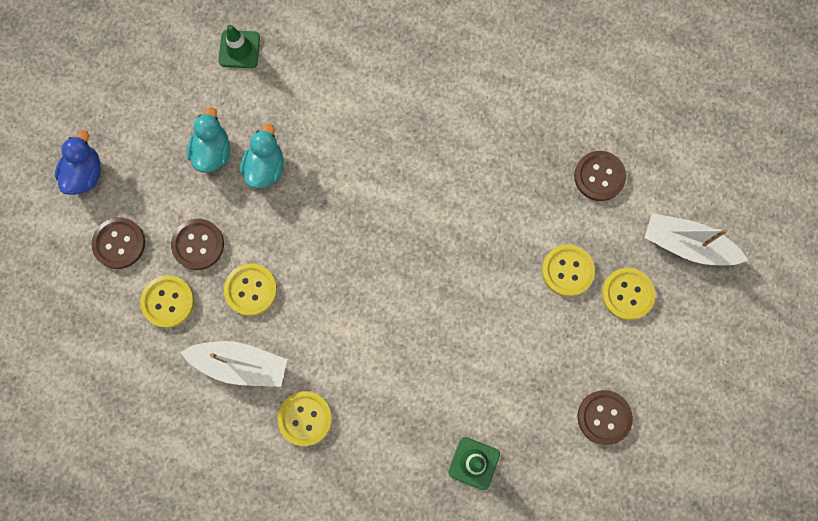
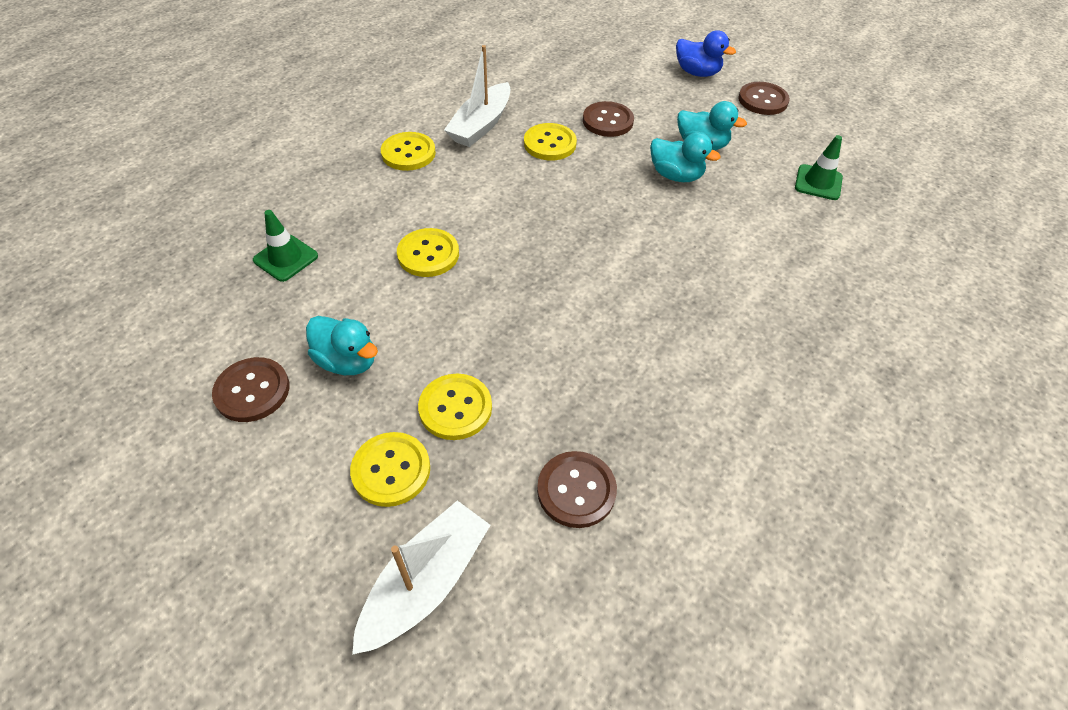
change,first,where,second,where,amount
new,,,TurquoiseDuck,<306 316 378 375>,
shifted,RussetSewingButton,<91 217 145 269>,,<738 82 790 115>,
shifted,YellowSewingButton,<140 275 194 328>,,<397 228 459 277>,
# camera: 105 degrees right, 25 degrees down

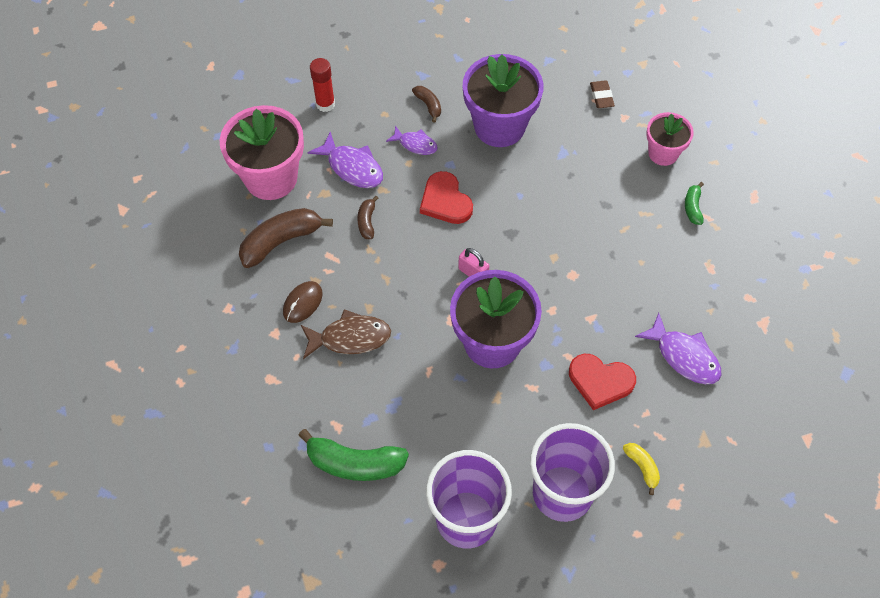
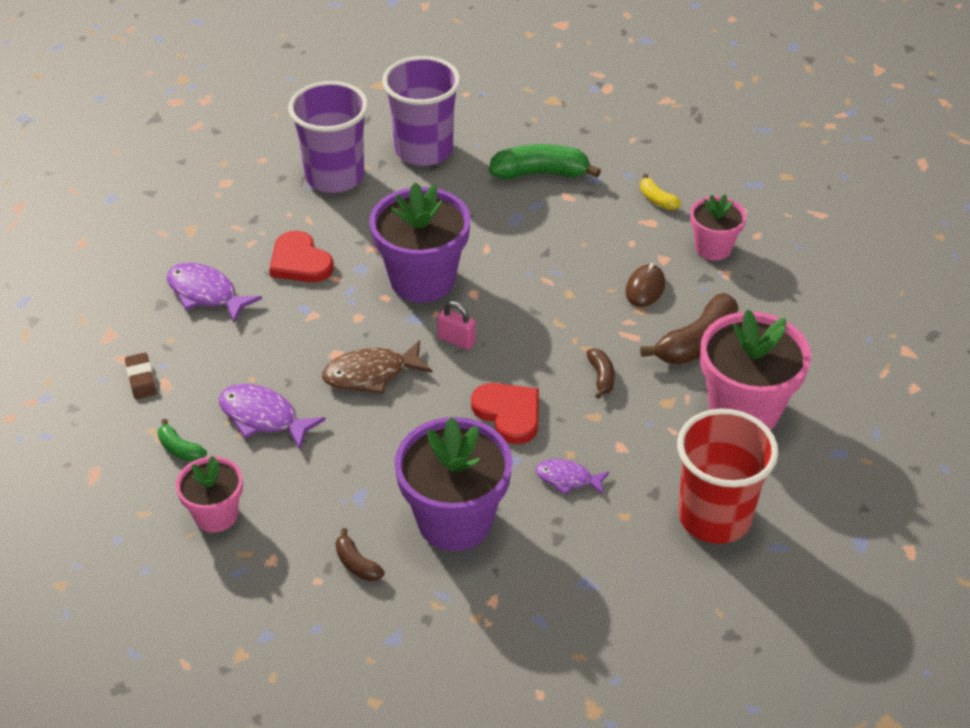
change,first,where,second,where,amount
new,,,RosyFlowerPot,<690 194 746 261>,
shifted,RussetFishFigure,<301 309 391 359>,,<322 340 432 394>,
shifted,VioletFishFigure,<308 132 383 188>,,<219 384 326 450>,
shifted,RussetBanana,<412 86 441 123>,,<335 528 385 581>,
shifted,RussetGumEraser,<590 80 615 108>,,<125 352 157 399>,
shifted,YellowBanana,<623 443 660 495>,,<640 174 681 210>,
swapped,RedGlueStick,<310 58 335 112>,RedCup,<677 409 778 544>,
rotated,RedHeart,<569 354 636 410>,,<269 231 334 282>,135 degrees counterclockwise
rotated,LeafGreenBanana,<685 182 704 225>,,<158 419 207 462>,135 degrees clockwise
# camera: 170 degrees right, 15 degrees down

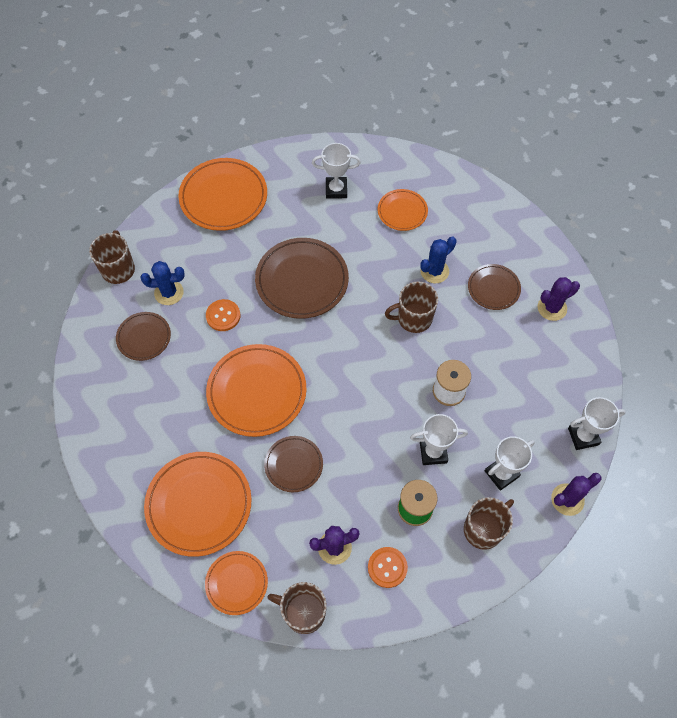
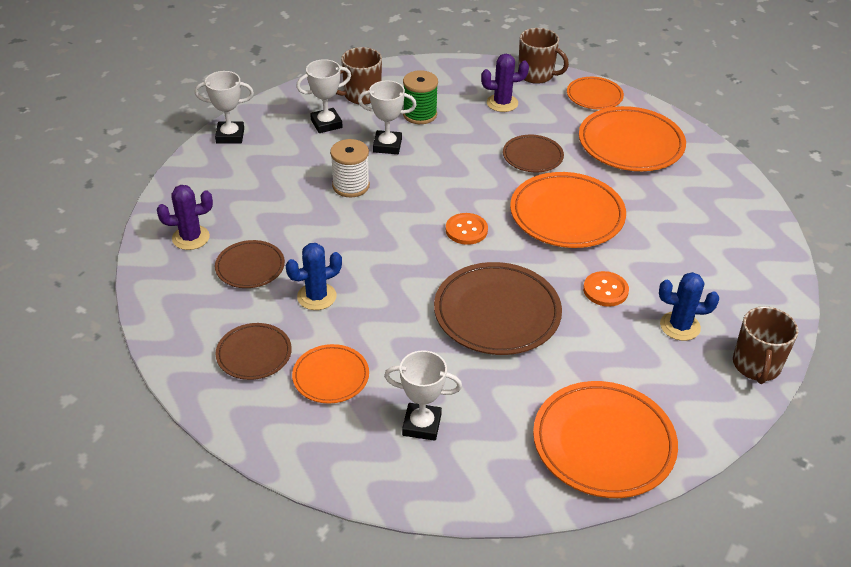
change,first,where,second,where,amount
gone,RussetCoffeeMug,<385 281 438 333>,,,
gone,VioletPricklyPlant,<551 473 601 516>,,,
shifted,RussetDinnerPlate,<116 312 171 361>,,<216 323 292 380>,
shifted,OrangeSewingButton,<368 547 408 588>,,<446 213 488 245>,
# camera: 170 degrees left, 20 degrees down

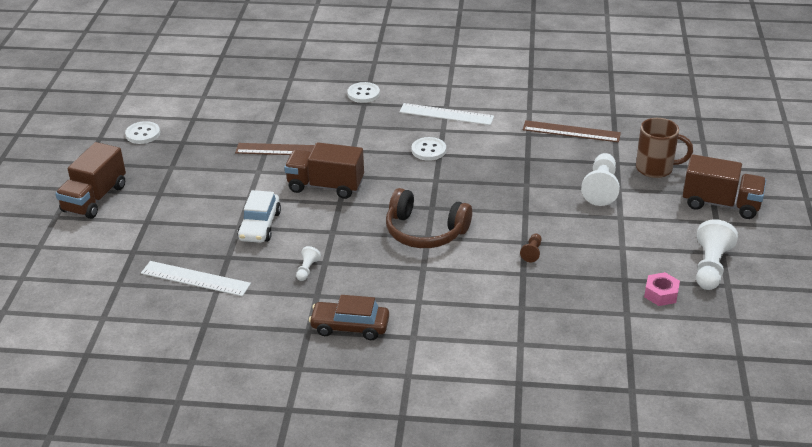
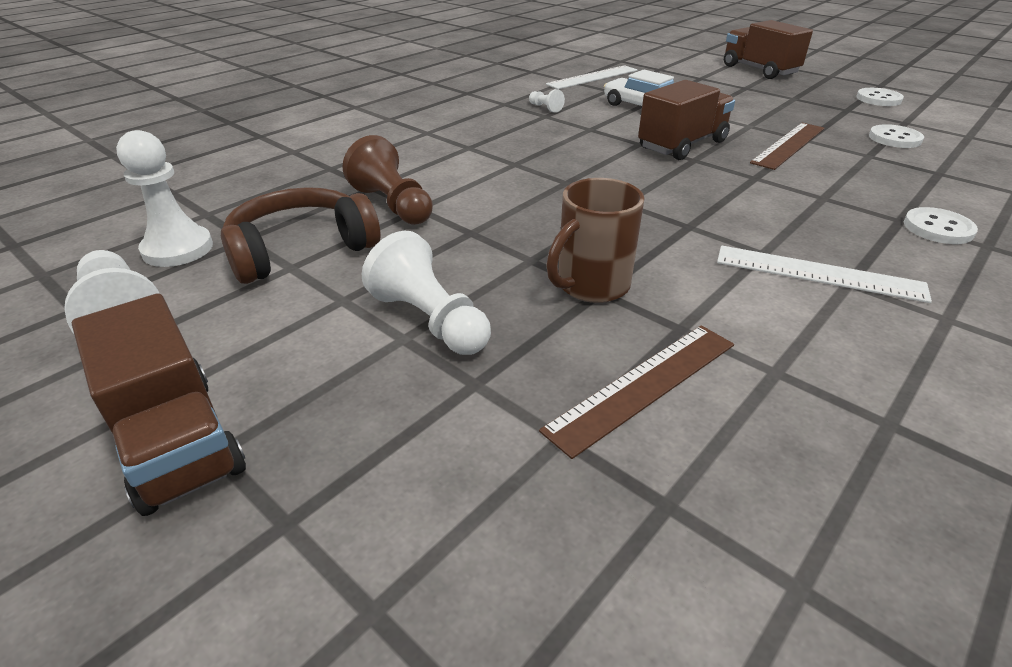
change,first,where,second,where,amount
gone,RussetCar,<309 295 389 340>,,,
shifted,RussetHeadset,<386 188 472 248>,,<221 187 381 284>,
shifted,SnowWhiteSewingButton,<412 137 446 161>,,<869 124 924 148>,
shifted,RussetCoffeeMug,<636 118 693 178>,,<546 178 645 303>,
swapped,RosyHexagonNut,<644 272 680 306>,SnowWhiteChessPawn,<116 130 213 267>,
rotated,SnowWhiteStraightedge,<399 103 494 125>,,<717 245 932 303>,60 degrees clockwise
rotated,RussetLorry,<683 154 766 219>,,<72 293 246 516>,90 degrees counterclockwise
scaled,RussetChessPawn,<520 234 542 262>,,<342 135 433 225>,x2.02
# camera: 125 degrees right, 0 degrees up

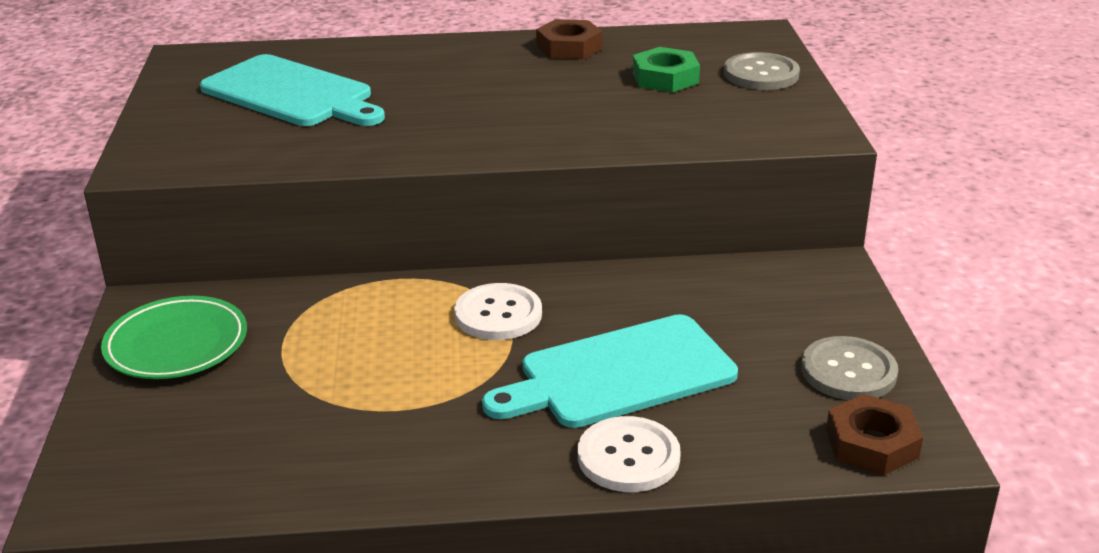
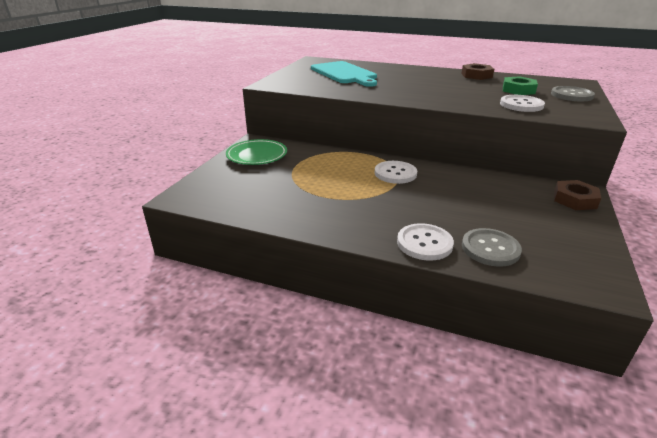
change,first,where,second,where,amount
gone,TurquoiseCuttingBoard,<482 314 738 428>,,,
new,,,SnowWhiteSewingButton,<500 95 545 112>,
shifted,AshGreySewingButton,<801 336 898 400>,,<462 228 522 267>,
shifted,RussetHexagonNut,<826 394 923 475>,,<554 180 601 210>,
# camera: 25 degrees right, 0 degrees up

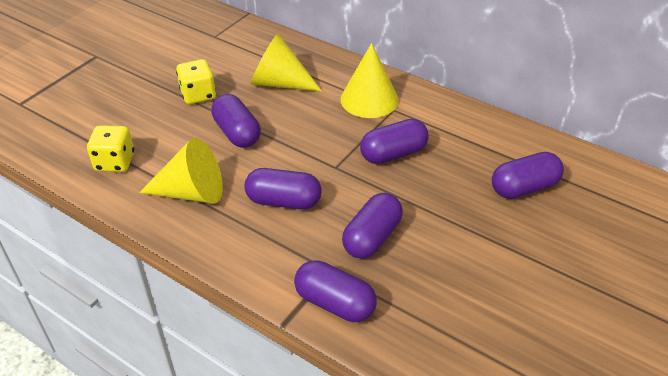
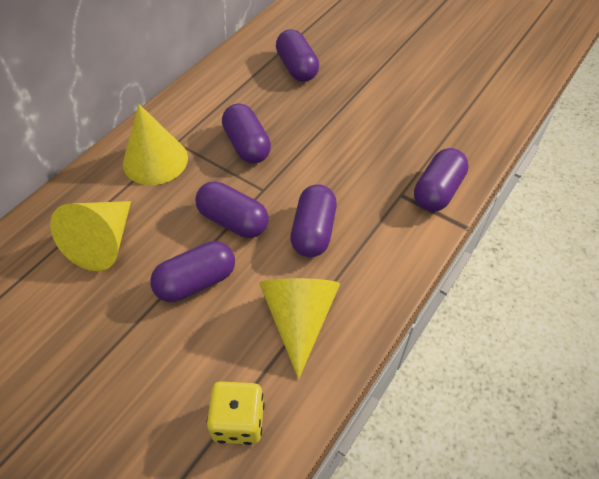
change,first,where,second,where,amount
gone,YellowGameDie,<176 59 216 104>,,,
shifted,VioletCapsule,<342 193 403 259>,,<195 182 269 238>,
# camera: 90 degrees left, 10 degrees up

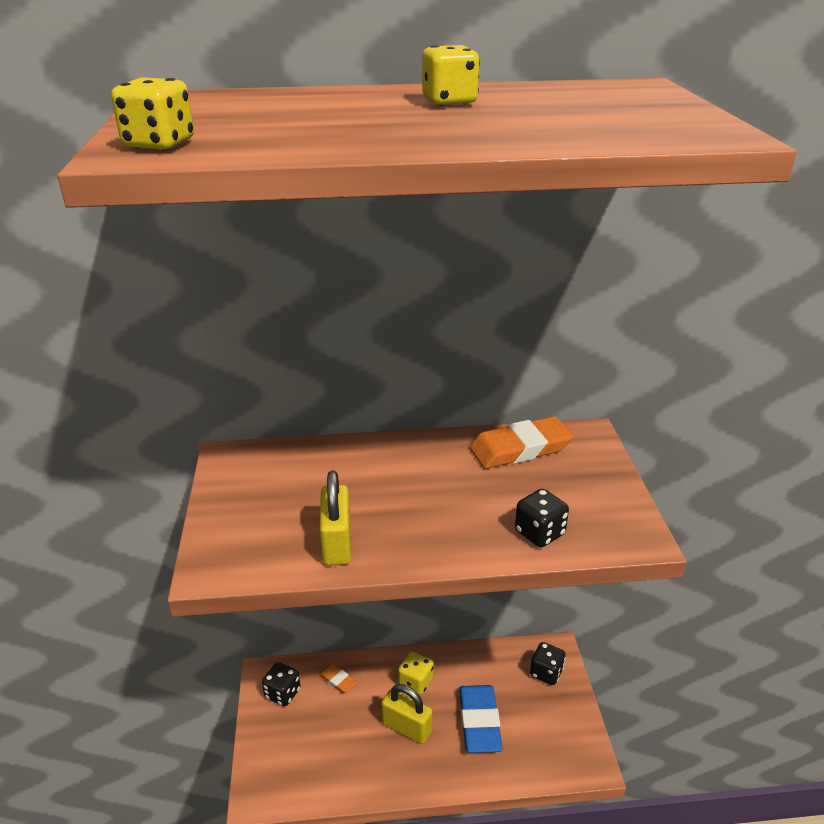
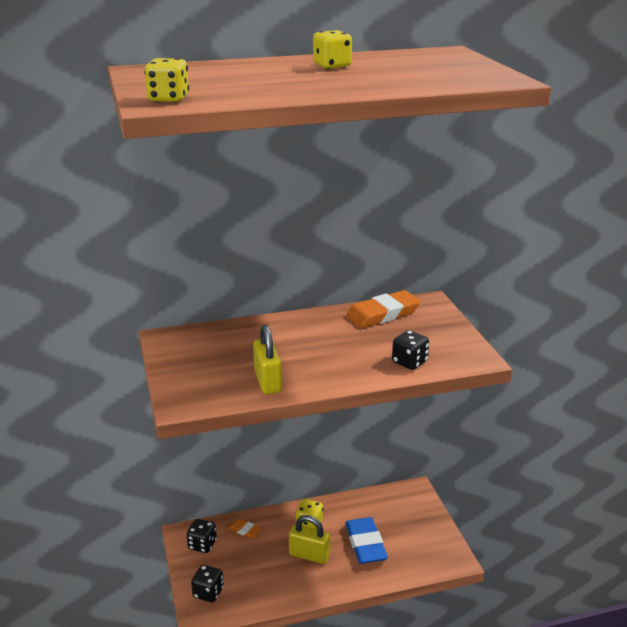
change,first,where,second,where,amount
shifted,JetBlackGameDie,<530 642 566 685>,,<191 565 224 602>,
# camera: 10 degrees left, 5 degrees down

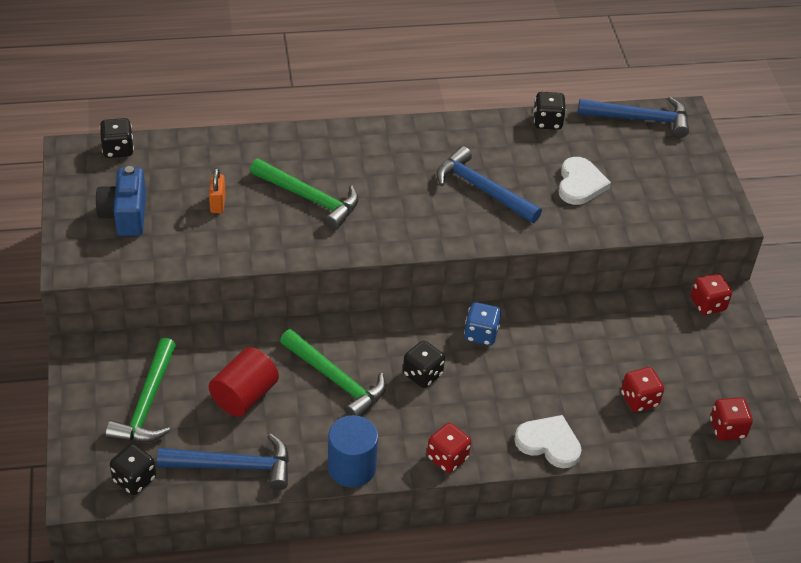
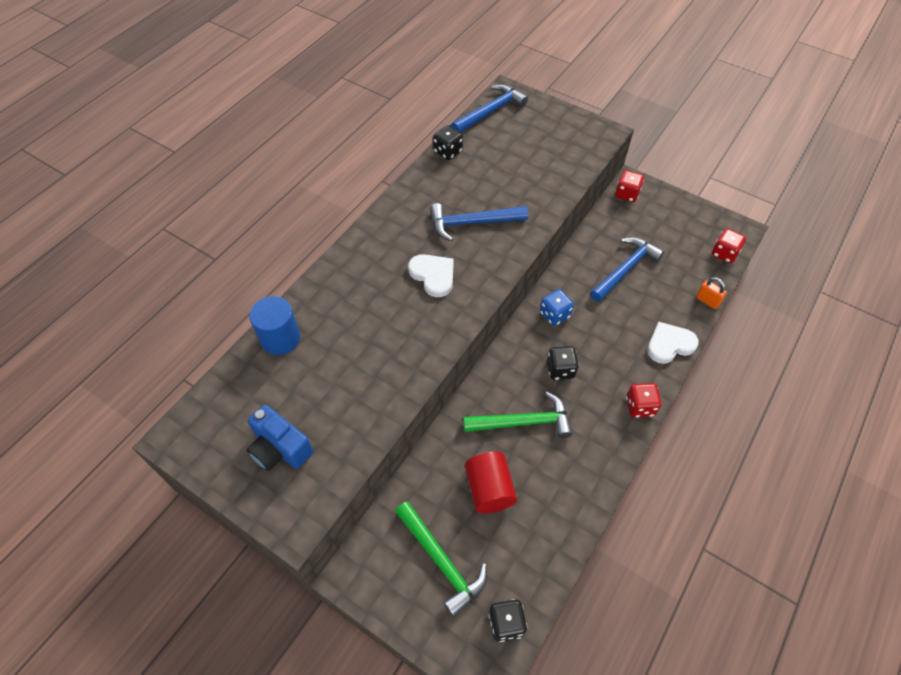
change,first,where,second,where,amount
gone,JetBlackGameDie,<100 118 134 158>,,,
gone,LeafGreenHammer,<250 159 359 230>,,,
gone,RedGameDie,<621 367 664 412>,,,
shifted,RoyalBlueHammer,<157 433 289 490>,,<590 237 664 302>,
shifted,OrangeLock,<209 168 226 213>,,<696 277 727 309>,
shifted,RoyalBlueSolidCylinder,<328 415 378 487>,,<249 296 300 355>,
shifted,SnowWhiteHeart,<558 157 611 205>,,<408 254 454 297>,
# camera: 45 degrees left, 10 degrees up

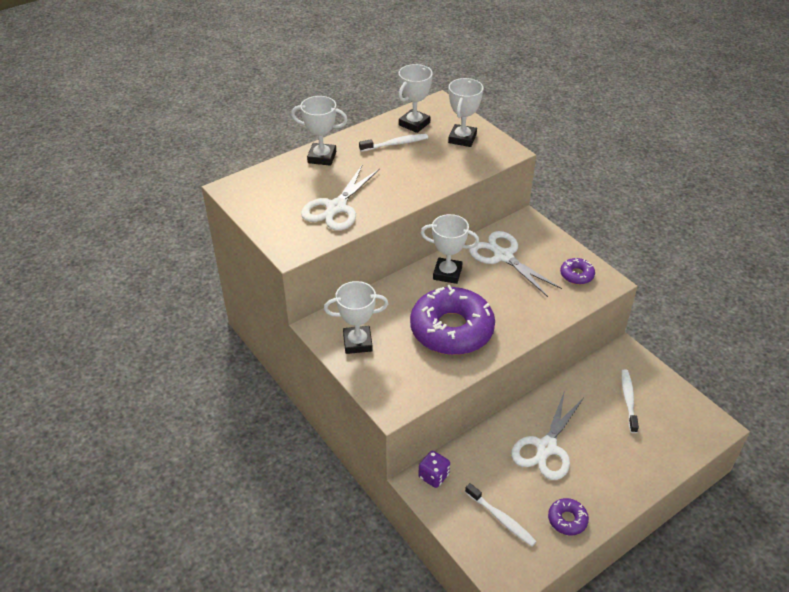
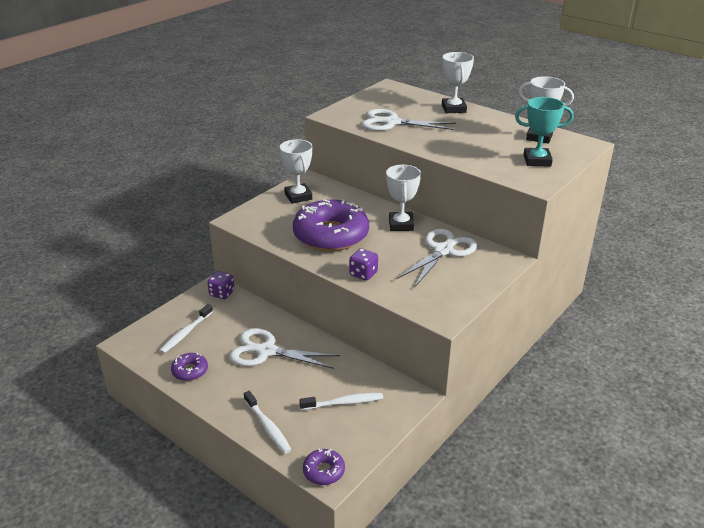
change,first,where,second,where,amount
new,,,VioletGameDie,<349 248 378 281>,
shifted,SnowWhiteDentalBrush,<359 134 428 152>,,<244 391 292 454>,
shifted,VioletGlazedDonut,<560 258 595 284>,,<303 449 345 485>,
repainted,SnowWhiteTrophy,<448 78 483 147>,TurquoiseTrophy,<515 97 574 167>,
# camera: 75 degrees right, 10 degrees down

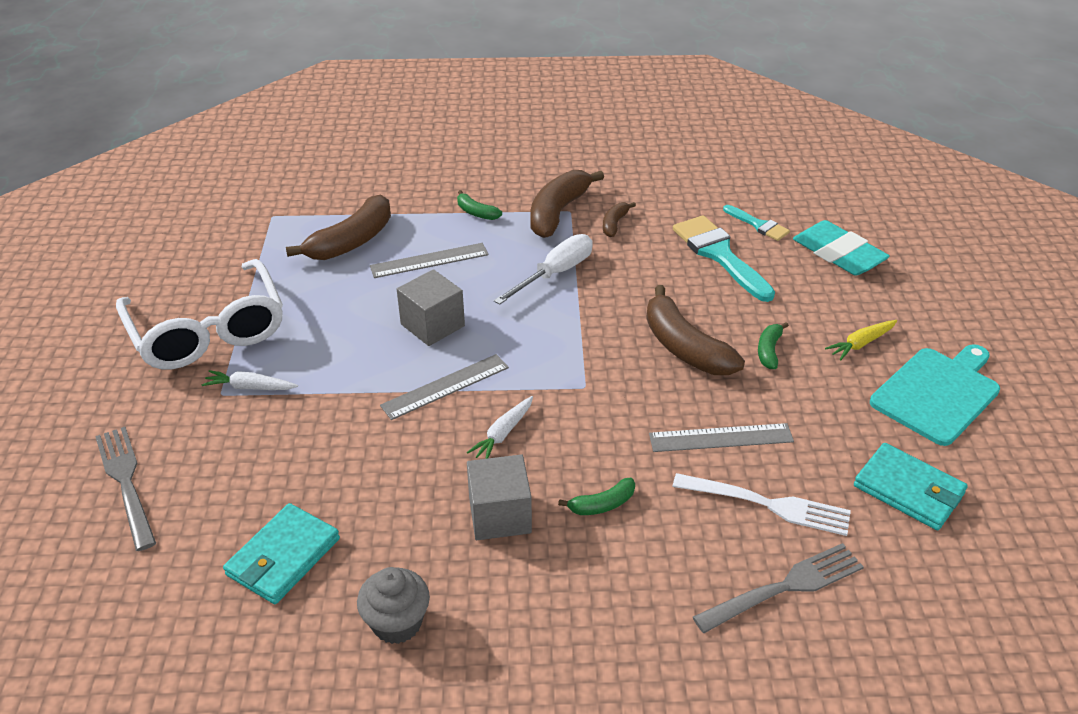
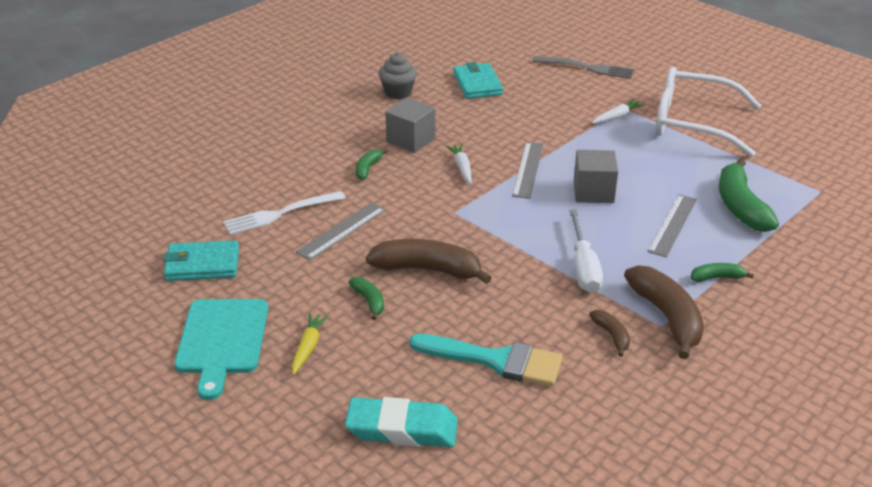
change,first,where,second,where,amount
gone,AshGreyFork,<693 543 864 633>,,,
gone,TurquoisePaintBrush,<723 205 790 241>,,,
repainted,RussetBanana,<286 195 391 260>,LeafGreenBanana,<719 158 779 232>,
# camera: 135 degrees right, 5 degrees down

